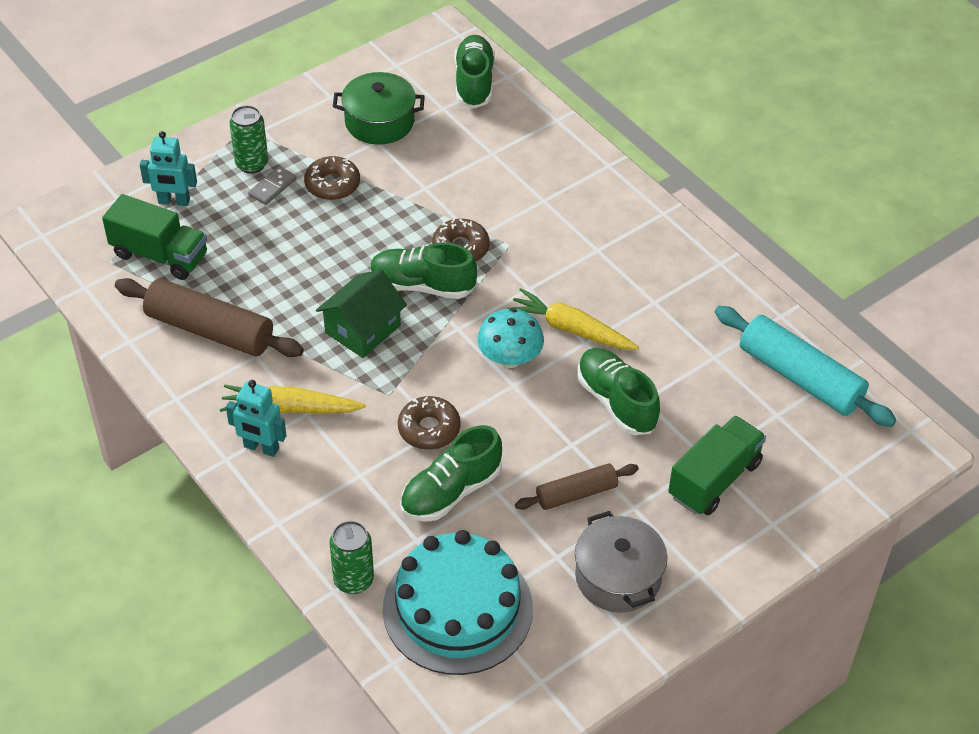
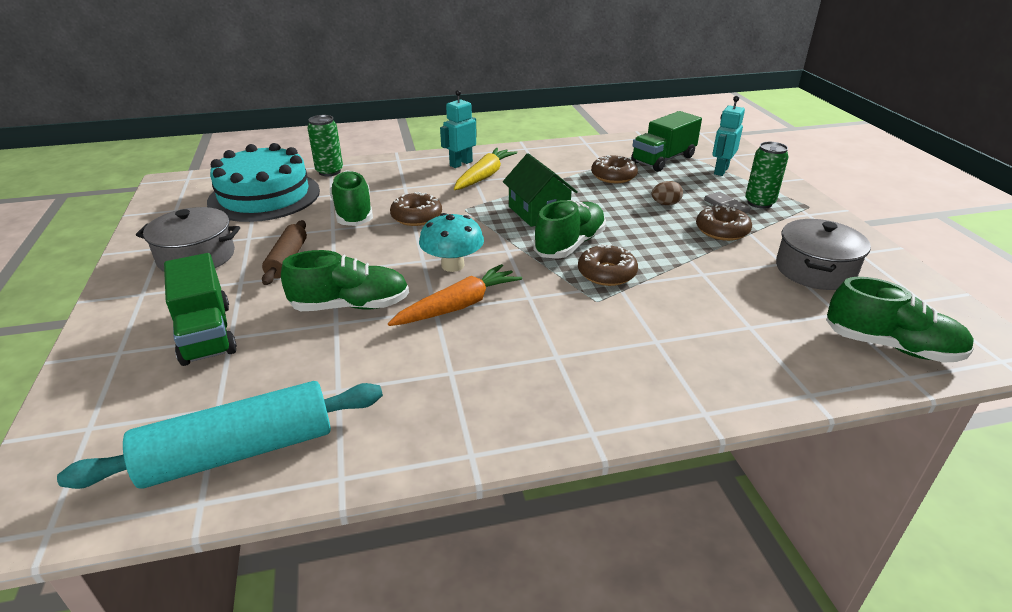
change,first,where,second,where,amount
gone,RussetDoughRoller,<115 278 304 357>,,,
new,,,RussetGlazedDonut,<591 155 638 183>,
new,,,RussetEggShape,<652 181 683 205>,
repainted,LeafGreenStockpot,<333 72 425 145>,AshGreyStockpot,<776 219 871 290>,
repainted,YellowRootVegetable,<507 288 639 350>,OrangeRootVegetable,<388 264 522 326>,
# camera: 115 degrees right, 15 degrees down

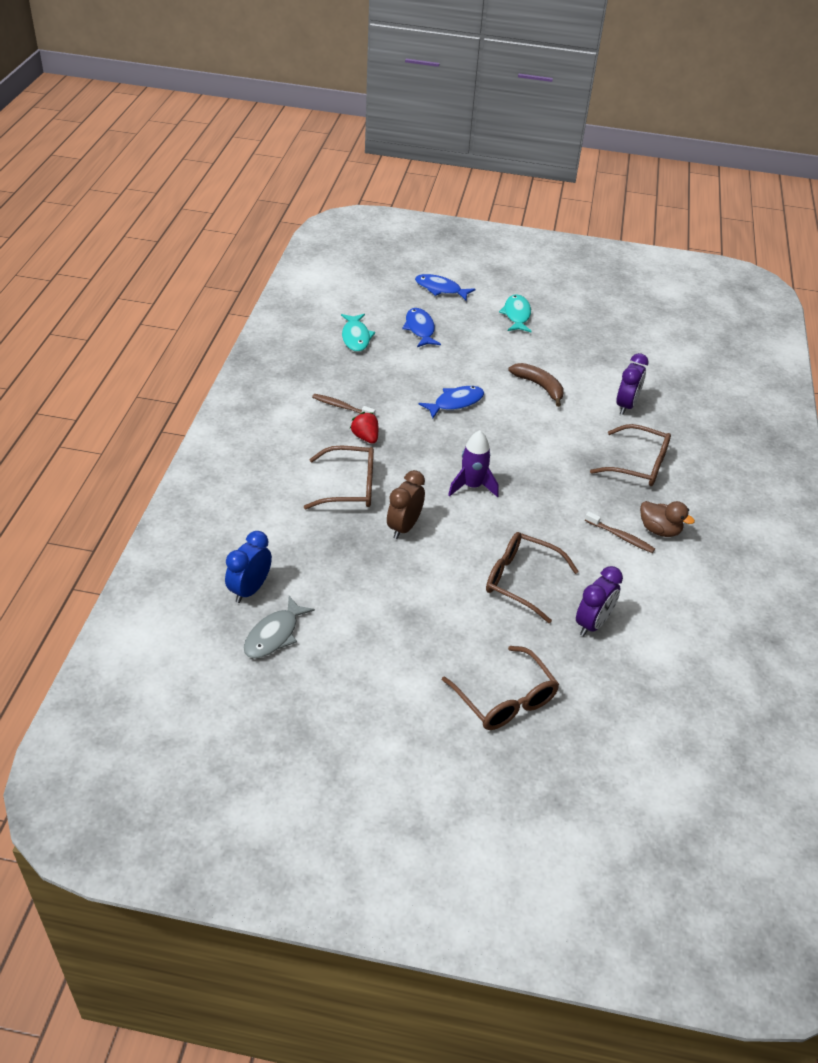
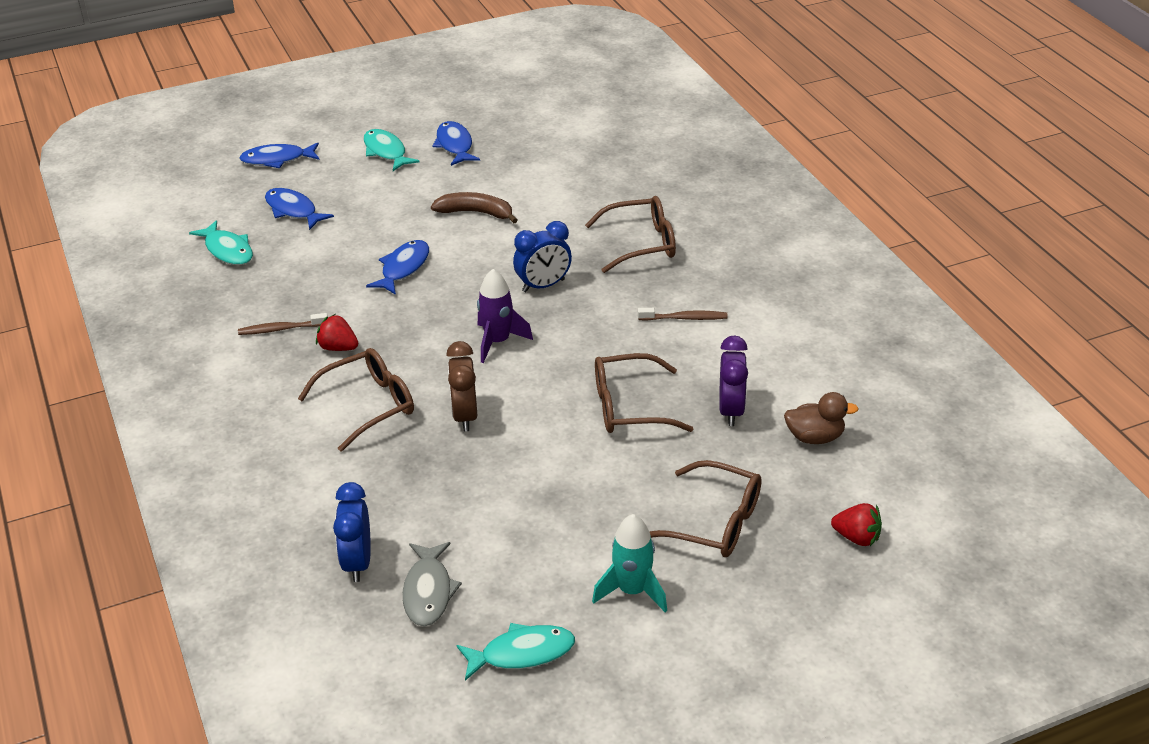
change,first,where,second,where,amount
gone,VioletClock,<616 353 649 415>,,,
new,,,RoyalBlueFishFigure,<432 121 480 166>,
new,,,TurquoiseFishFigure,<456 623 575 681>,
new,,,RoyalBlueClock,<513 221 572 292>,
new,,,TurquoiseRocket,<592 514 667 612>,
new,,,RedBerry,<831 503 882 546>,
shifted,RussetDuck,<640 501 695 537>,,<784 392 859 444>,
# camera: 30 degrees left, 5 degrees down

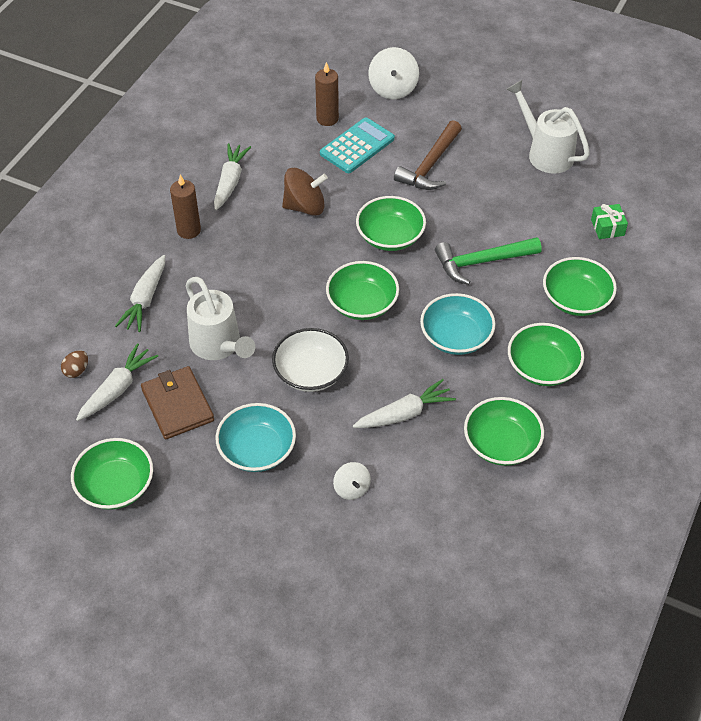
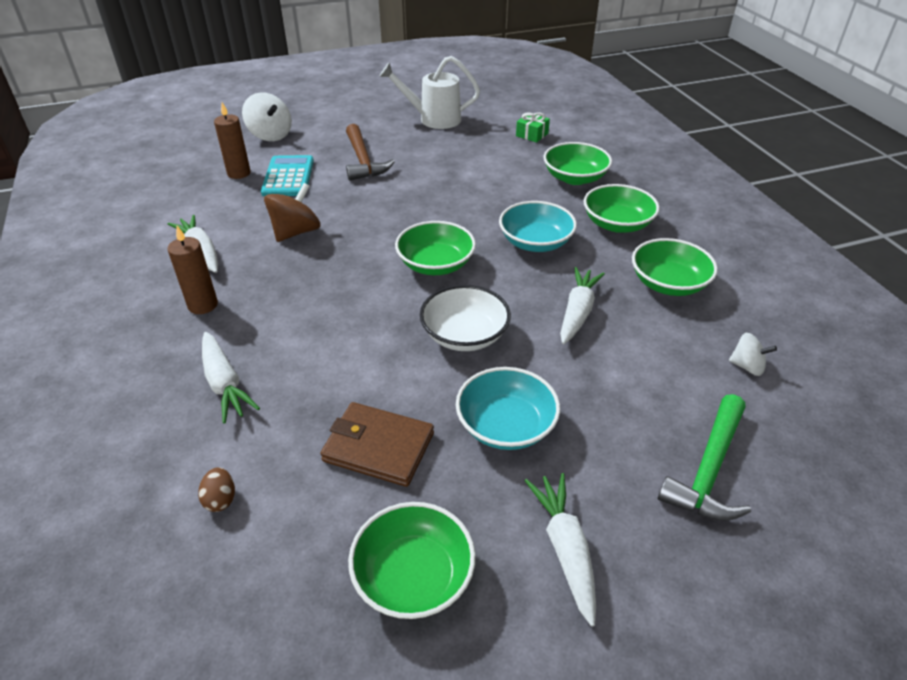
change,first,where,second,where,amount
gone,SnowWhiteWateringPot,<186 277 255 360>,,,
gone,LeafGreenServingBowl,<356 196 426 251>,,,
shifted,SnowWhiteRootVegetable,<76 343 158 421>,,<525 473 596 627>,
shifted,SnowWhiteWhirligig,<333 462 371 500>,,<729 333 777 376>,
shifted,LeafGreenHammer,<435 237 542 285>,,<658 394 751 521>,
# camera: 45 degrees left, 10 degrees down

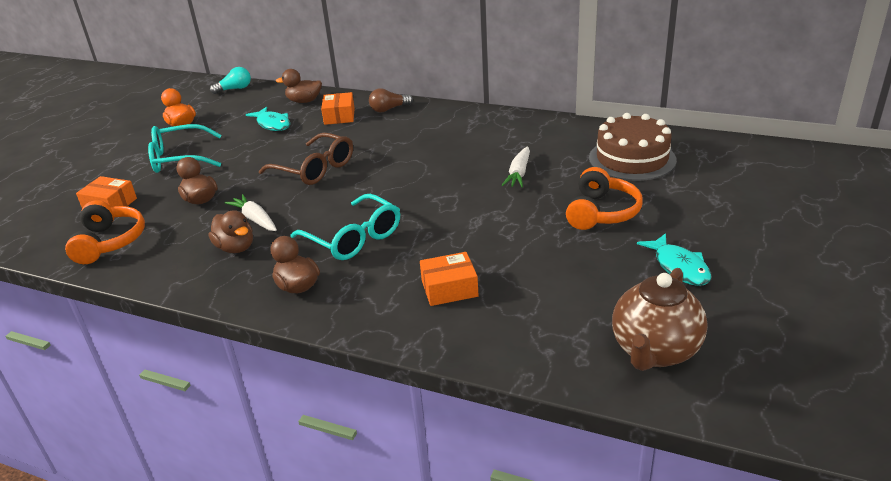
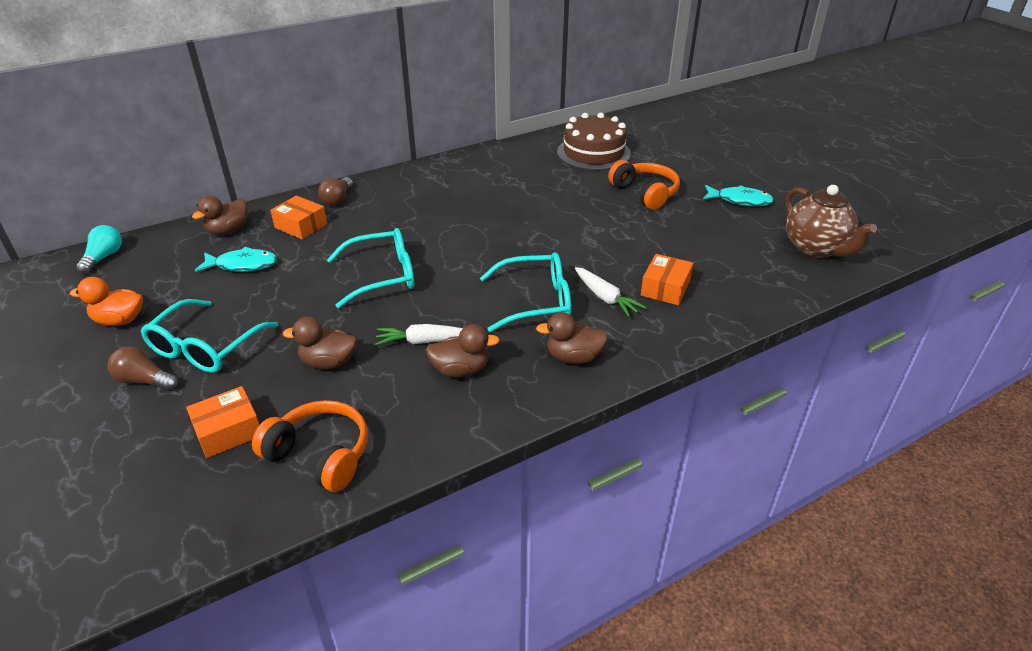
change,first,where,second,where,amount
new,,,RussetLightbulb,<108 346 178 391>,
shifted,SnowWhiteRootVegetable,<502 146 530 187>,,<575 267 646 317>,
repainted,RussetGlasses,<259 133 353 185>,TurquoiseGlasses,<327 228 414 308>,
# camera: 55 degrees left, 5 degrees up

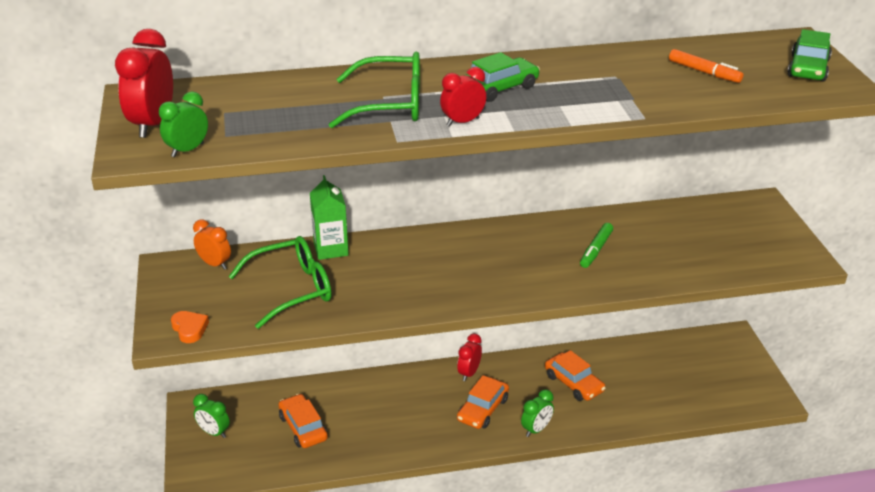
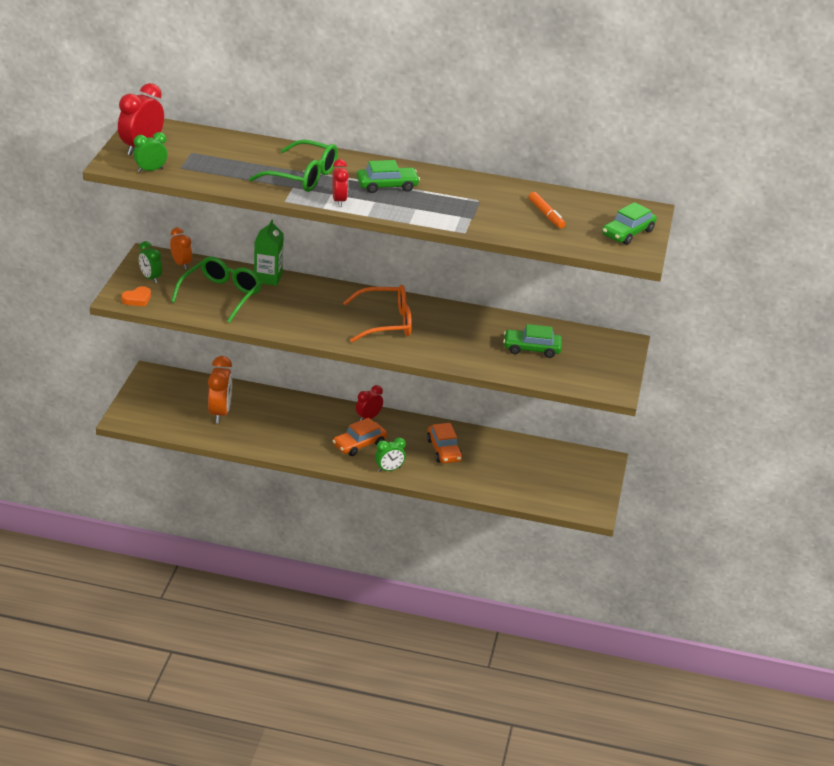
change,first,where,second,where,amount
gone,LeafGreenMarker,<580 223 613 268>,,,
new,,,OrangeGlasses,<343 285 412 342>,
new,,,LeafGreenCar,<503 324 562 358>,
shifted,LeafGreenClock,<193 394 230 438>,,<139 241 162 283>,
swapped,OrangeCar,<278 394 328 448>,OrangeClock,<208 356 232 423>,
rotated,OrangeHeart,<171 311 209 343>,,<121 286 151 306>,60 degrees clockwise
rotated,LeafGreenGlasses,<228 236 331 329>,,<171 257 262 323>,60 degrees counterclockwise
rotated,RedClock,<440 67 486 127>,,<332 159 349 207>,90 degrees clockwise
# camera: 20 degrees right, 0 degrees up

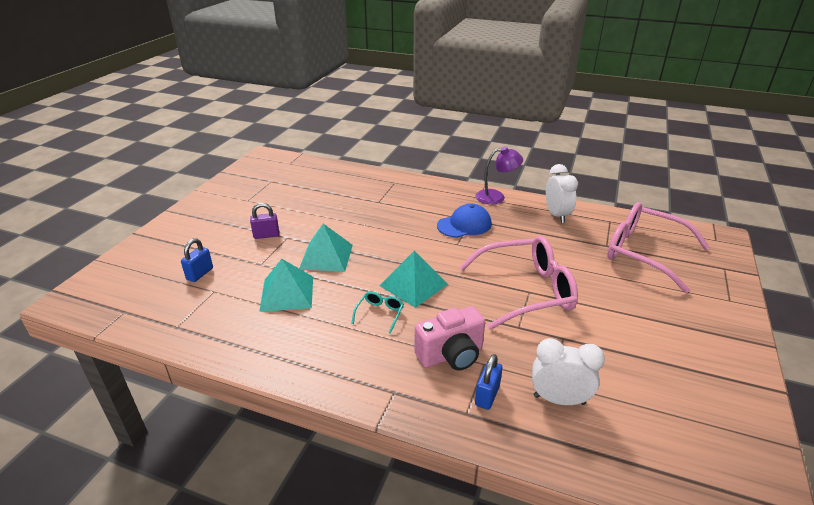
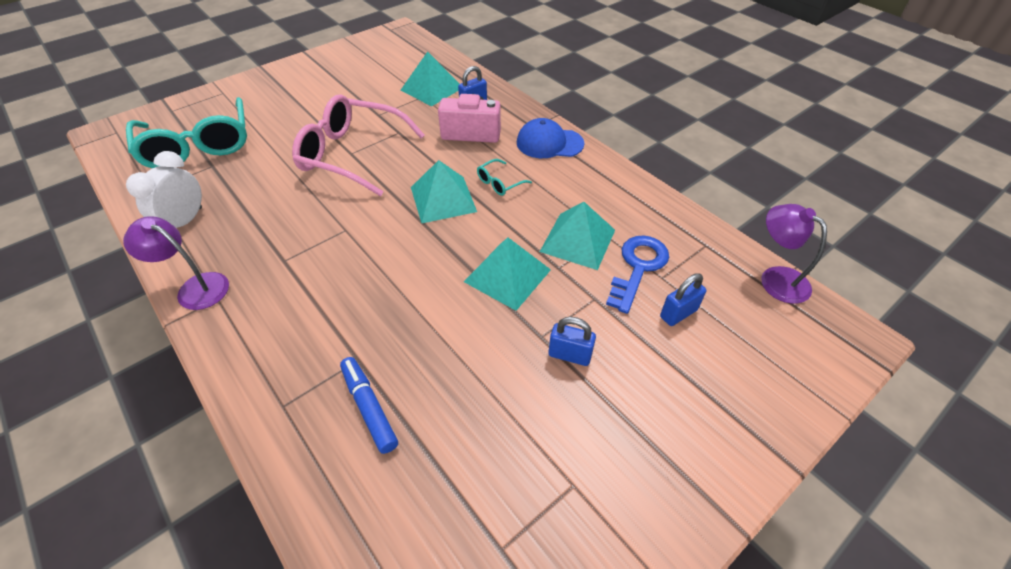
change,first,where,second,where,amount
new,,,RoyalBlueMarker,<340 357 398 454>,
new,,,RoyalBlueDoorKey,<606 235 669 314>,
new,,,VioletReadingLamp,<761 204 827 304>,
shifted,RoyalBlueCap,<437 204 492 238>,,<517 118 584 158>,
swapped,SnowWhiteClock,<532 338 605 405>,TurquoisePyramid,<401 52 459 106>,
repainted,VioletLock,<250 203 279 239>,RoyalBlueLock,<549 317 596 366>,
repainted,RosyGlasses,<607 202 710 293>,TurquoiseGlasses,<126 97 247 168>,
# camera: 150 degrees left, 15 degrees up

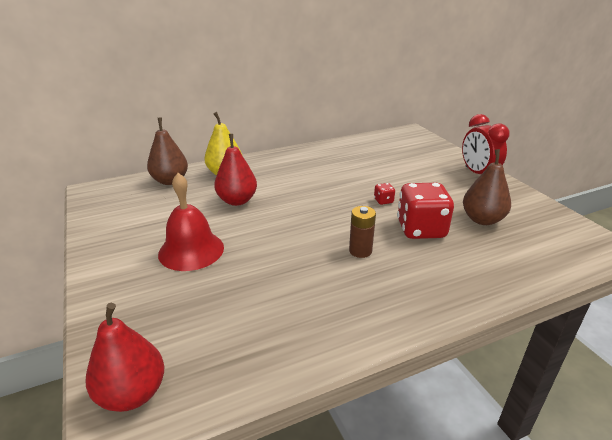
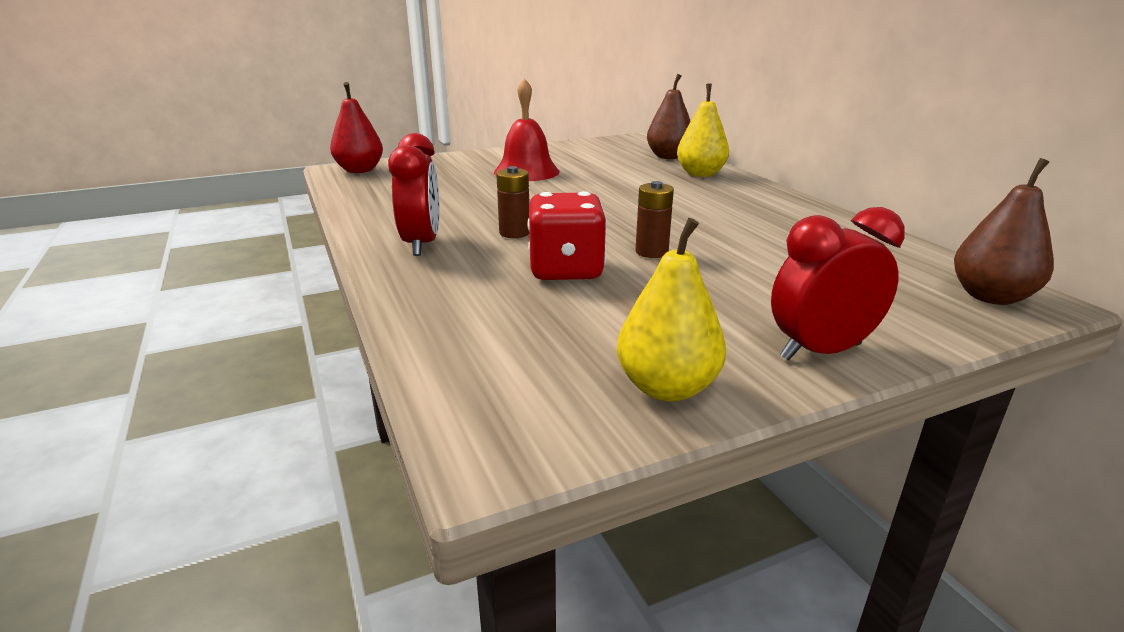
change,first,where,second,where,amount
gone,RedToyPear,<214 134 257 206>,,,
new,,,RedClock,<388 133 439 256>,
new,,,YellowToyPear,<617 218 726 402>,
shifted,RussetToyPear,<463 149 511 225>,,<954 158 1054 305>,
swapped,RedGameDie,<374 183 395 205>,RussetAaBattery,<635 181 674 258>,
# camera: 90 degrees right, 5 degrees down

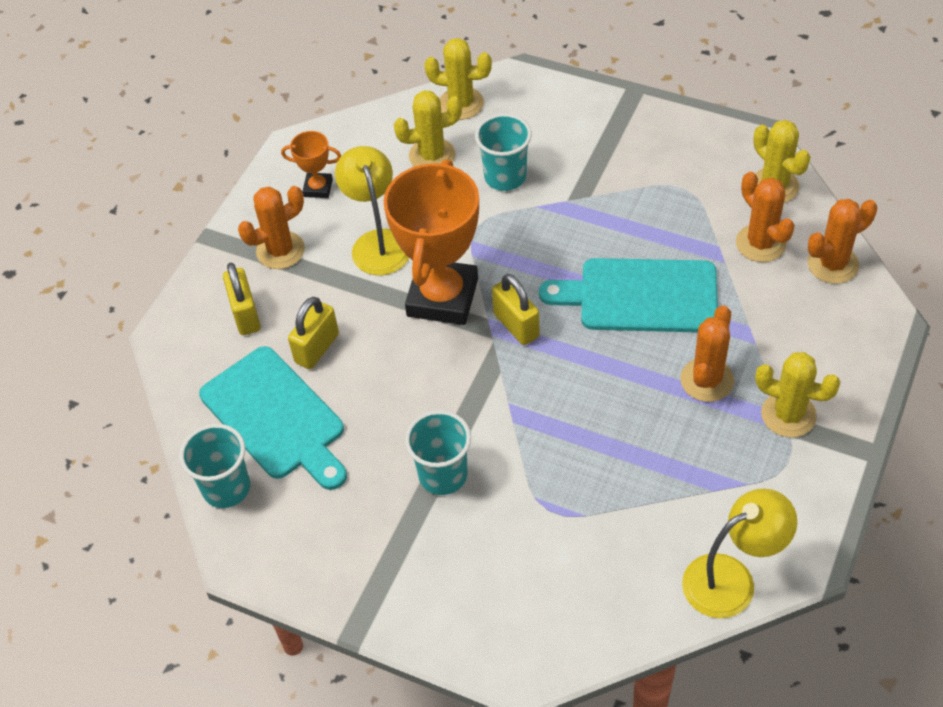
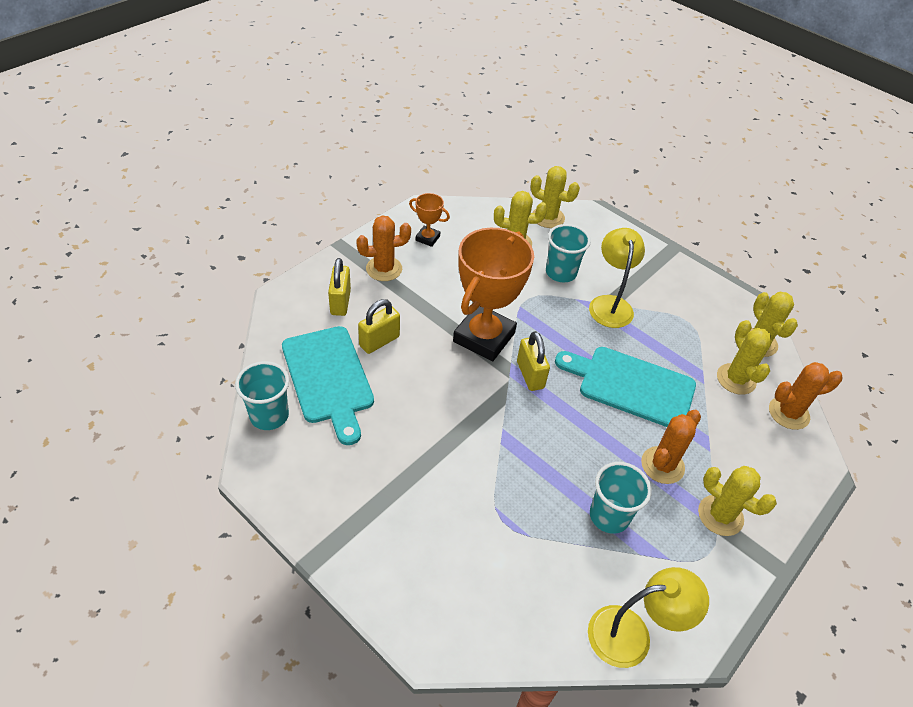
change,first,where,second,where,amount
shifted,YellowReadingLamp,<335 146 409 275>,,<589 228 645 328>,
shifted,TurquoiseCup,<405 410 471 495>,,<590 462 652 534>,
repainted,OrangePricklyPlant,<736 172 795 262>,YellowPricklyPlant,<717 320 772 395>,
# camera: 10 degrees right, 5 degrees down

